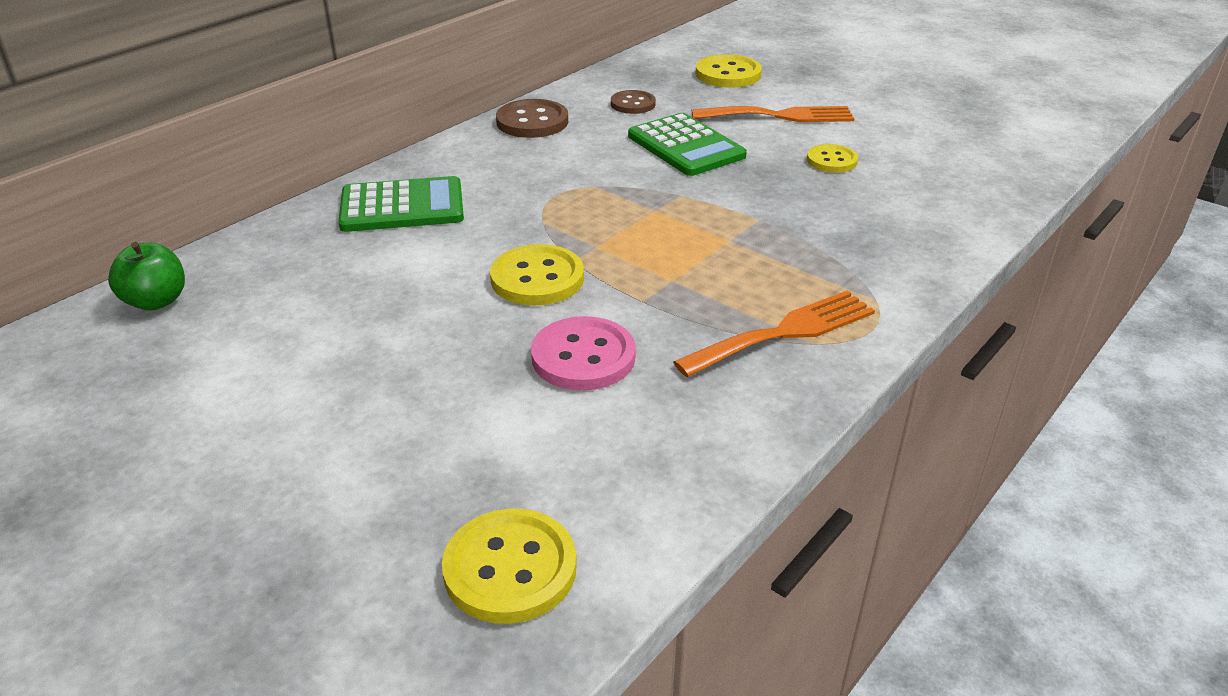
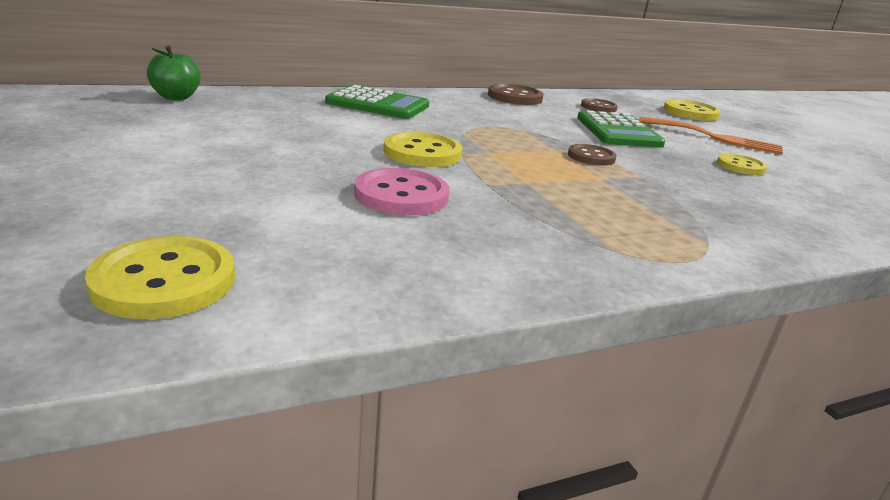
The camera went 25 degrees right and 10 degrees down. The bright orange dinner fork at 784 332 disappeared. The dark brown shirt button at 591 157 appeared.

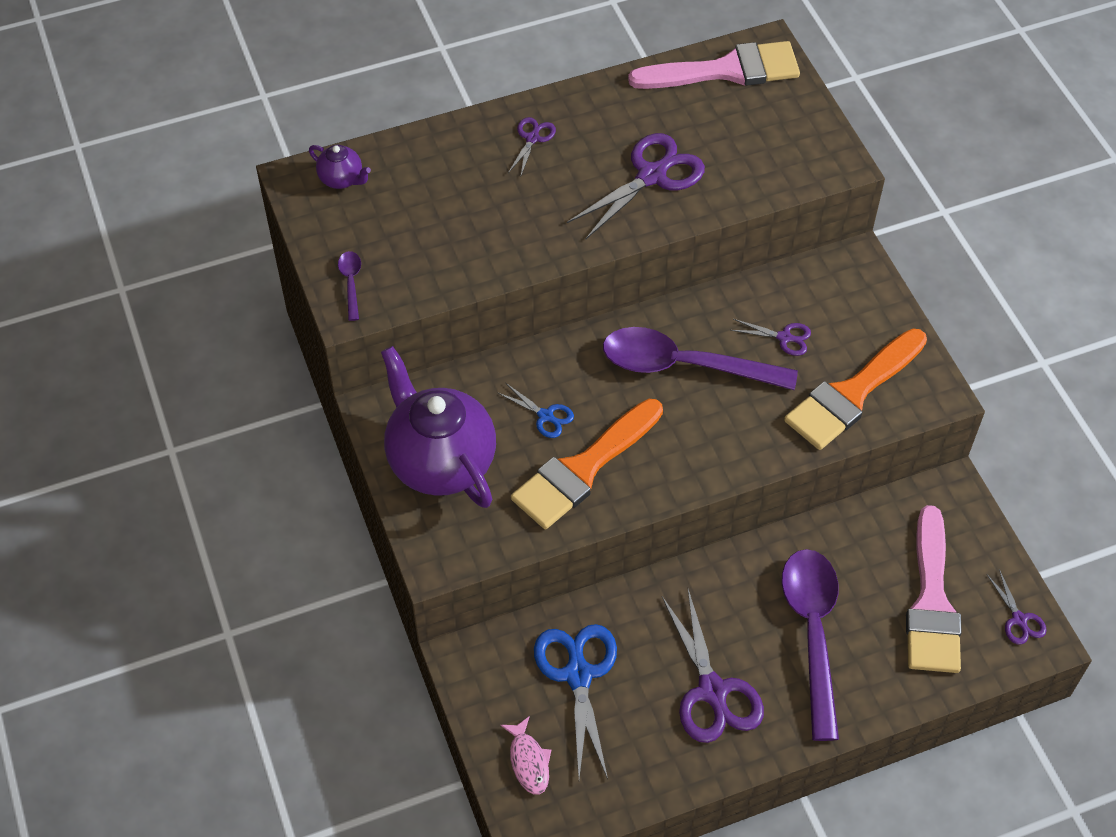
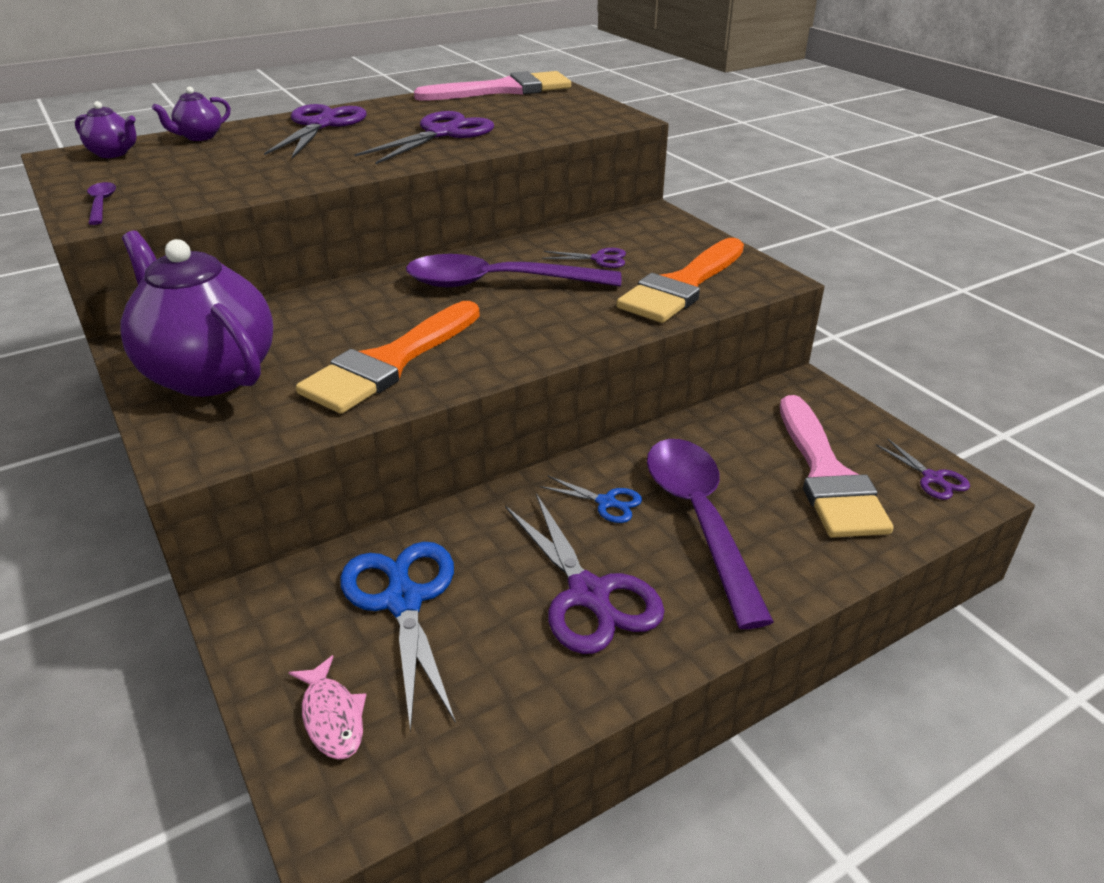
The camera went 10 degrees left and 20 degrees down. The purple china teapot at 199 137 appeared. The cobalt shears moved from 546 416 to 607 502. The purple shears at 532 138 changed to 1.97 times the size.

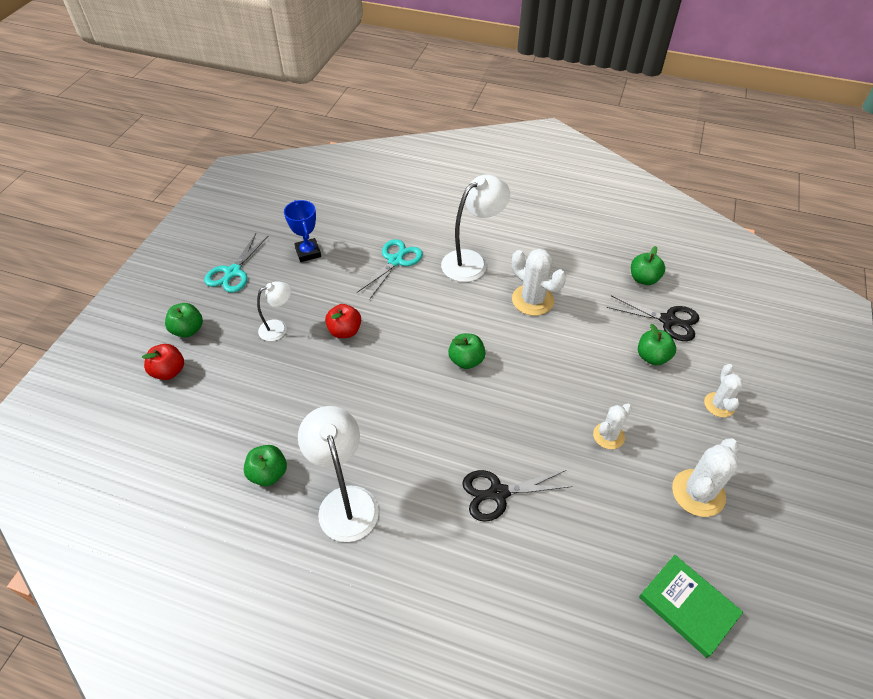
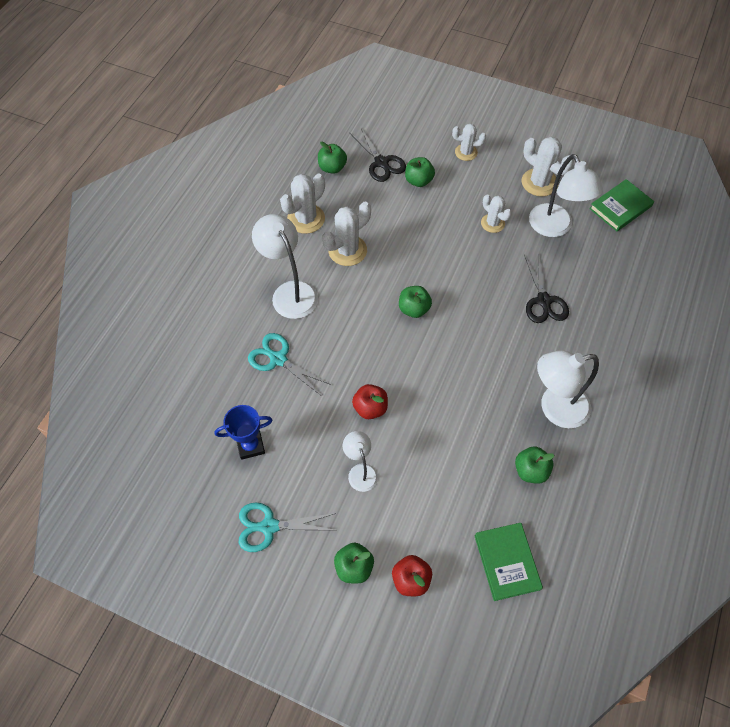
The camera went 85 degrees left and 10 degrees up. The snow-white saguaro cactus at 306 219 appeared. The emerald hardback at 507 562 appeared. The snow-white lamp at 554 228 appeared. The aqua shears at 233 272 turned 150 degrees clockwise. The black shears at 668 320 turned 120 degrees clockwise.

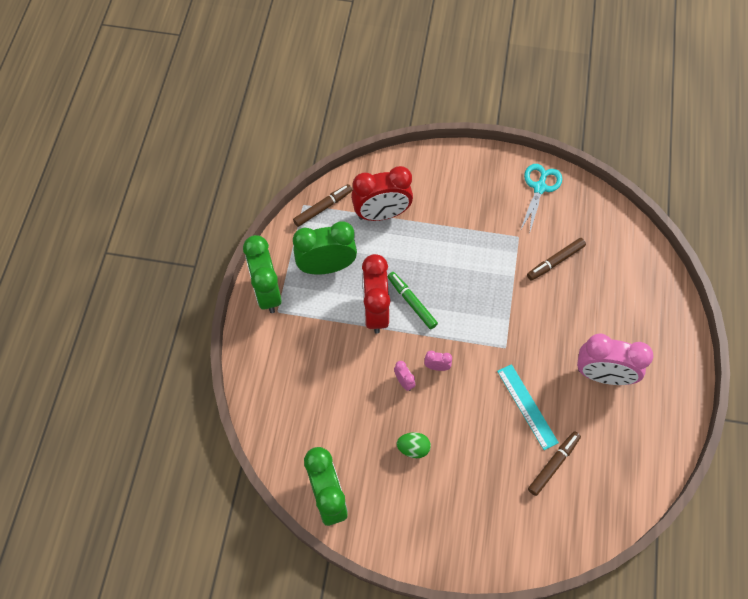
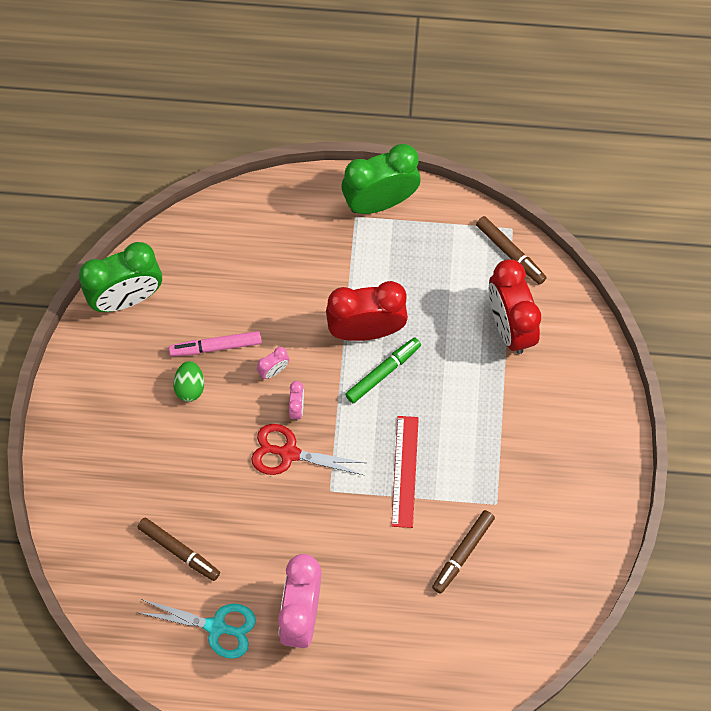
The camera went 85 degrees right and 5 degrees up. The emerald bedside clock at 326 267 disappeared. The aqua measuring stick at 527 406 disappeared. The rosy felt pen at 216 347 appeared. The red shears at 289 453 appeared. The red measuring stick at 404 471 appeared. The aqua shears moved from 539 187 to 216 627. The dark brown felt pen at 555 261 turned 105 degrees counterclockwise.

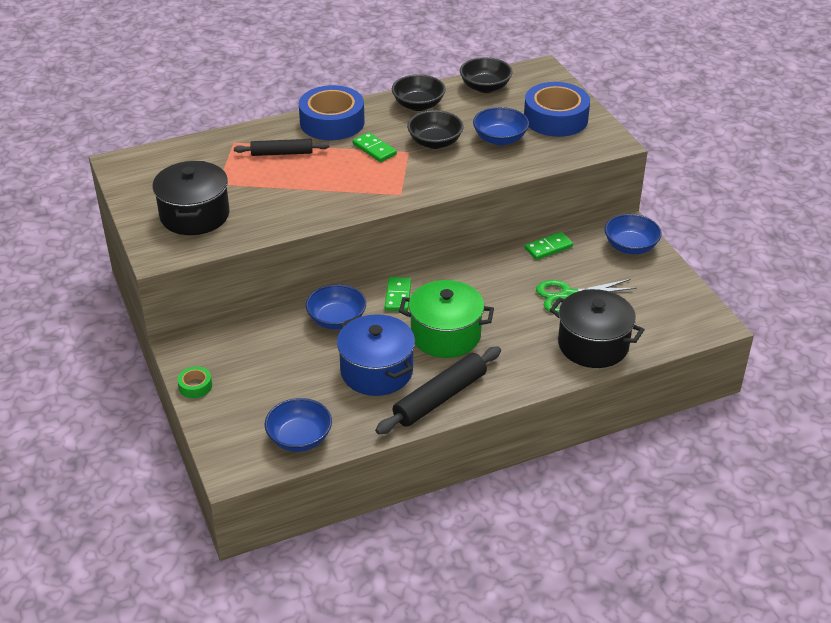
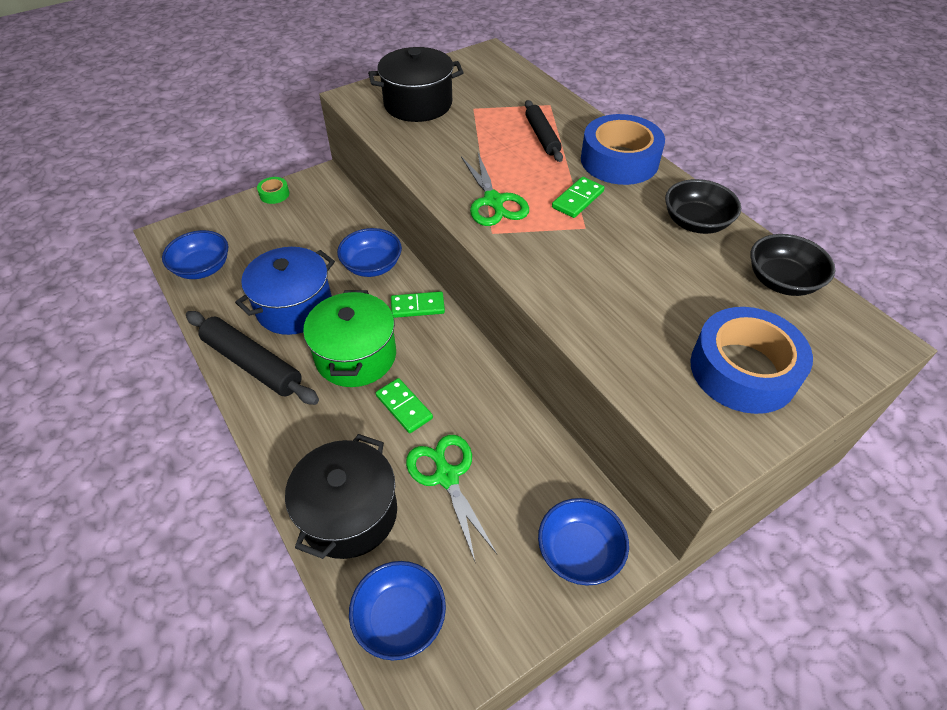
The camera went 80 degrees right and 10 degrees up. The black bowl at 435 142 disappeared. The emerald shears at 493 202 appeared. The cobalt bowl moved from 500 139 to 400 618. The emerald domino piece moved from 548 248 to 404 407.

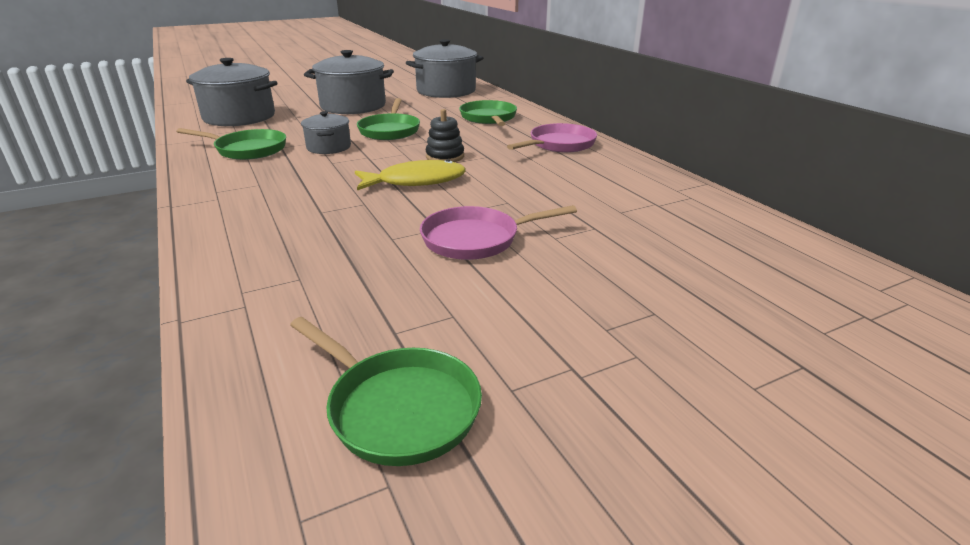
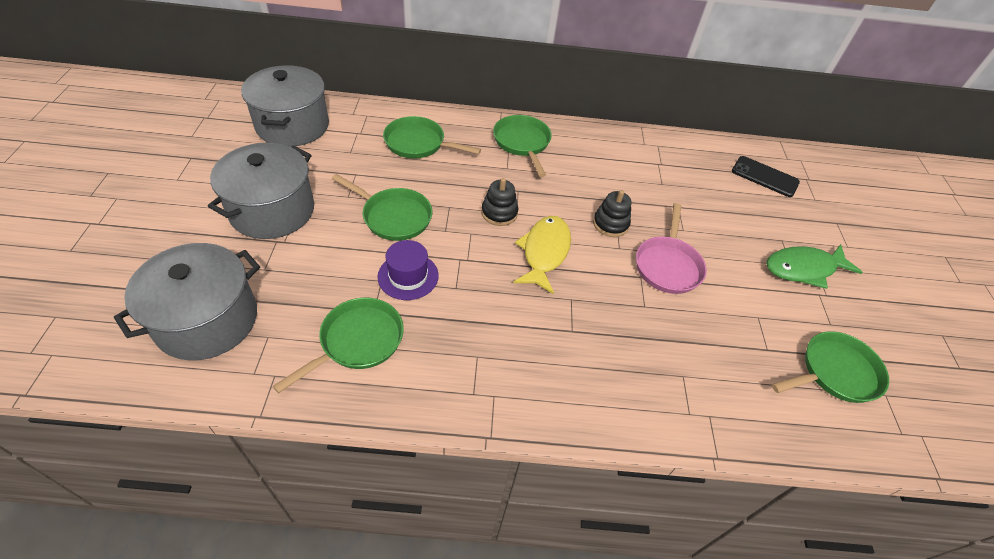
The camera went 65 degrees left and 20 degrees up. The black stacking toy at 610 224 appeared. The black smartphone at 764 177 appeared. The emerald fish at 803 269 appeared. The ash-grey cooking pot at 329 147 was replaced by the purple tall hat at 408 276. The rosy skillet at 559 144 became the emerald skillet at 522 143.

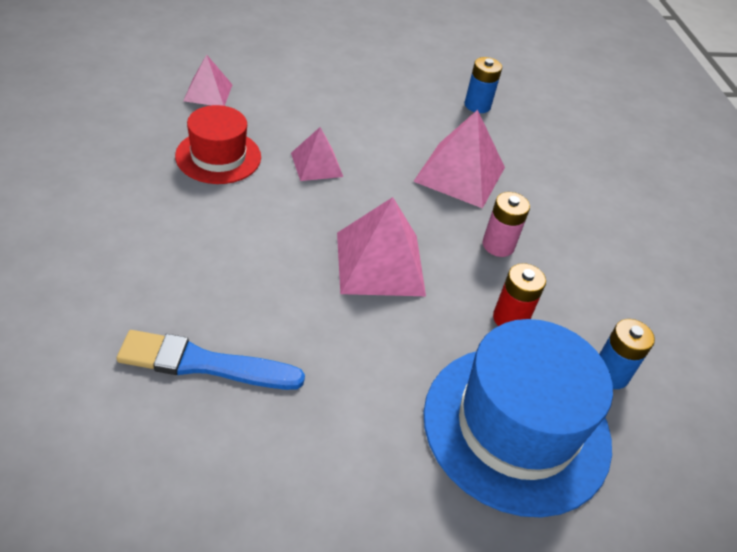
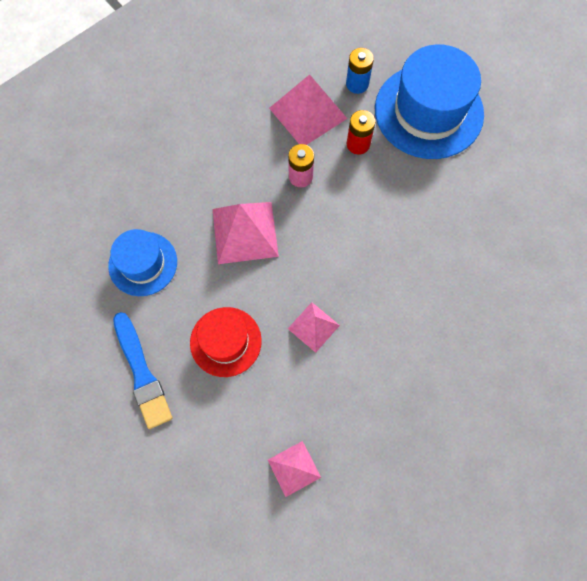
The camera went 115 degrees left and 25 degrees up. The cobalt paint brush moved from 204 364 to 142 373. The red tall hat moved from 218 156 to 225 341. The rosy pyramid shape moved from 380 263 to 308 113. The cobalt battery at 477 105 was replaced by the cobalt tall hat at 143 263.

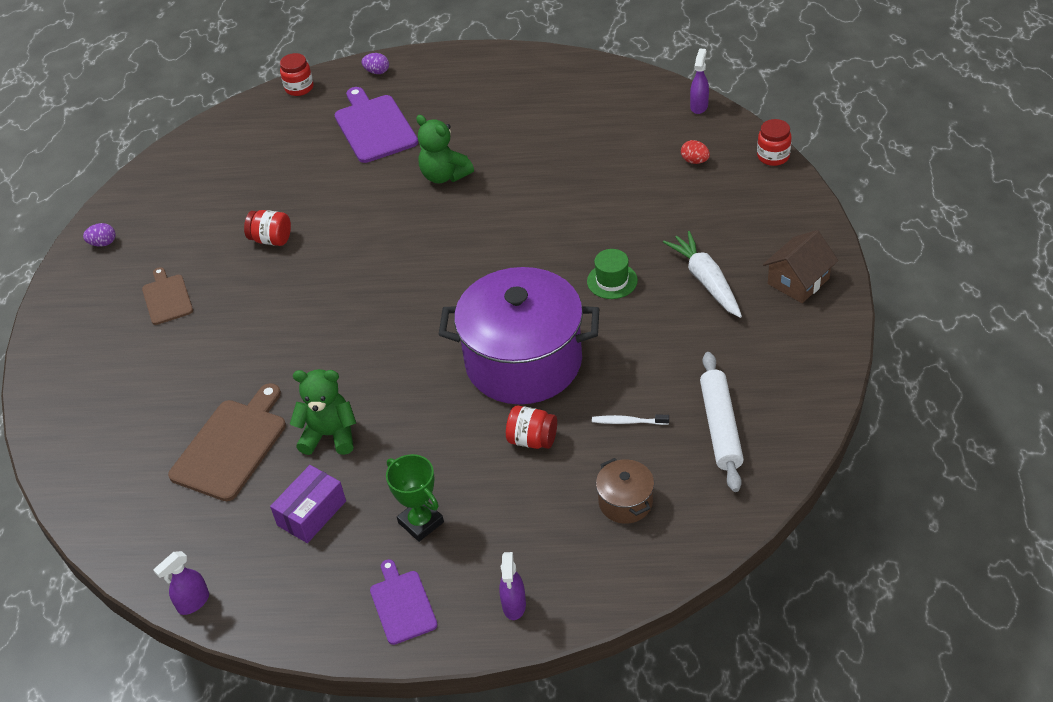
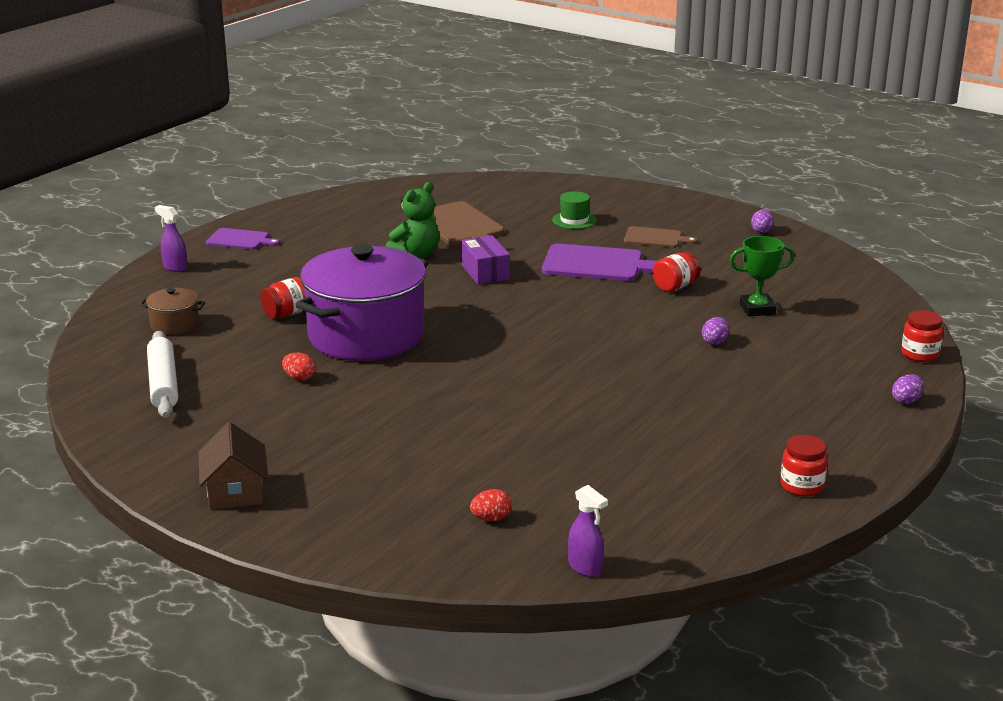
The camera went 120 degrees right and 20 degrees down. The purple spray bottle at 193 602 disappeared. The emerald teddy at 444 175 disappeared. The snow-white dental brush at 628 422 disappeared. The snow-white carrot at 706 281 disappeared. The red egg shape at 299 378 appeared. The purple egg shape at 715 342 appeared. The purple package moved from 311 513 to 485 272. The purple cutting board moved from 374 127 to 597 264. The emerald prize cup moved from 421 522 to 757 309. The emerald tall hat moved from 612 281 to 574 220. The red jam jar moved from 773 156 to 802 486. The snow-white dough roller at 720 427 turned 45 degrees clockwise.

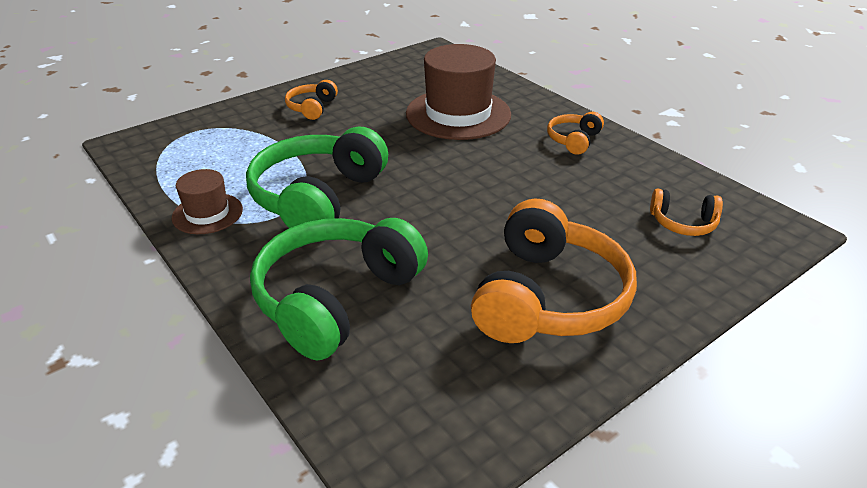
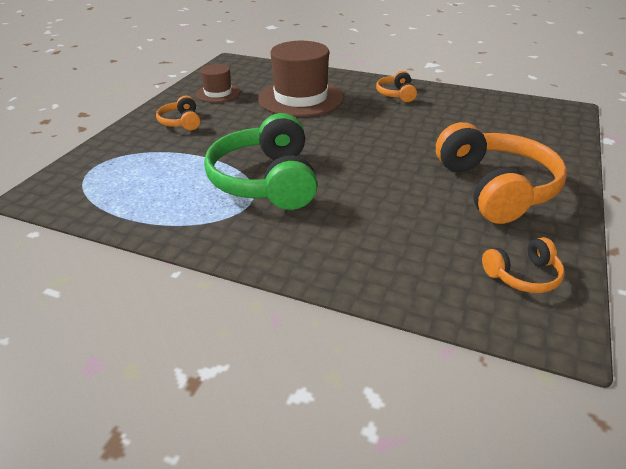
The camera went 30 degrees left and 0 degrees up. The emerald headphones at 336 298 disappeared. The dark brown tall hat moved from 207 213 to 218 93. The bright orange headphones moved from 683 223 to 523 275.

